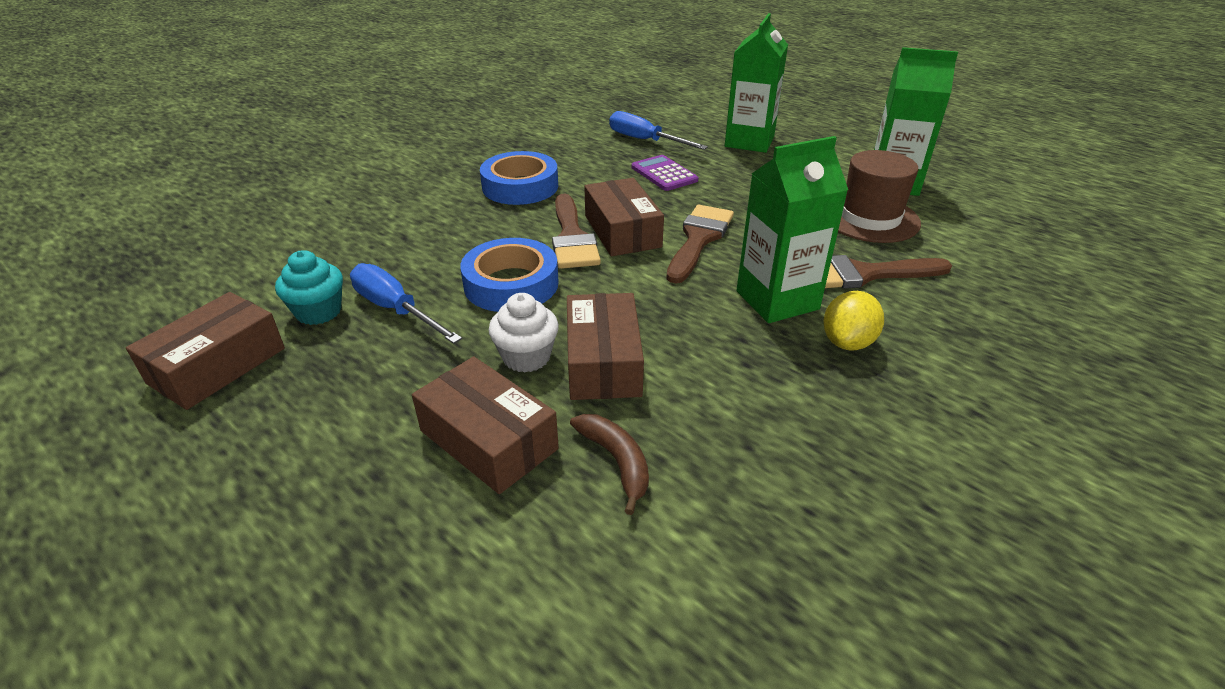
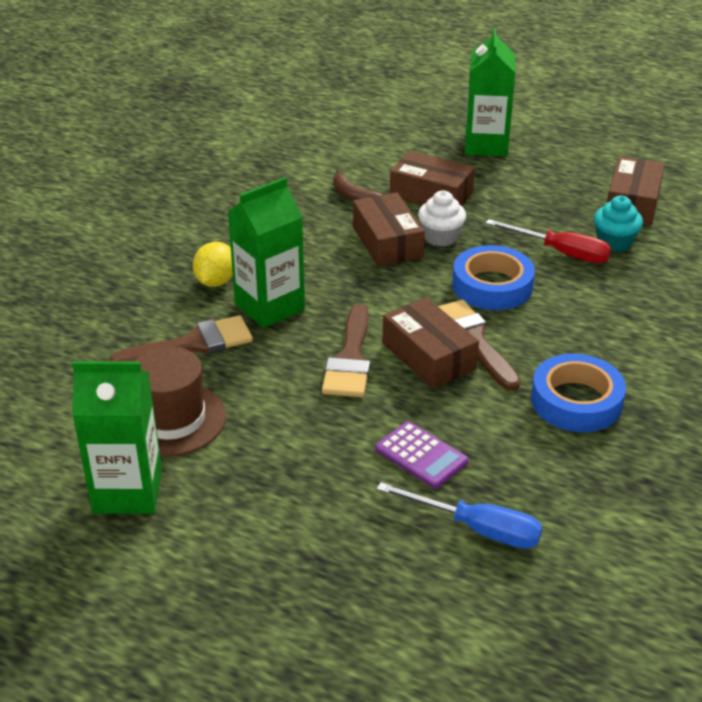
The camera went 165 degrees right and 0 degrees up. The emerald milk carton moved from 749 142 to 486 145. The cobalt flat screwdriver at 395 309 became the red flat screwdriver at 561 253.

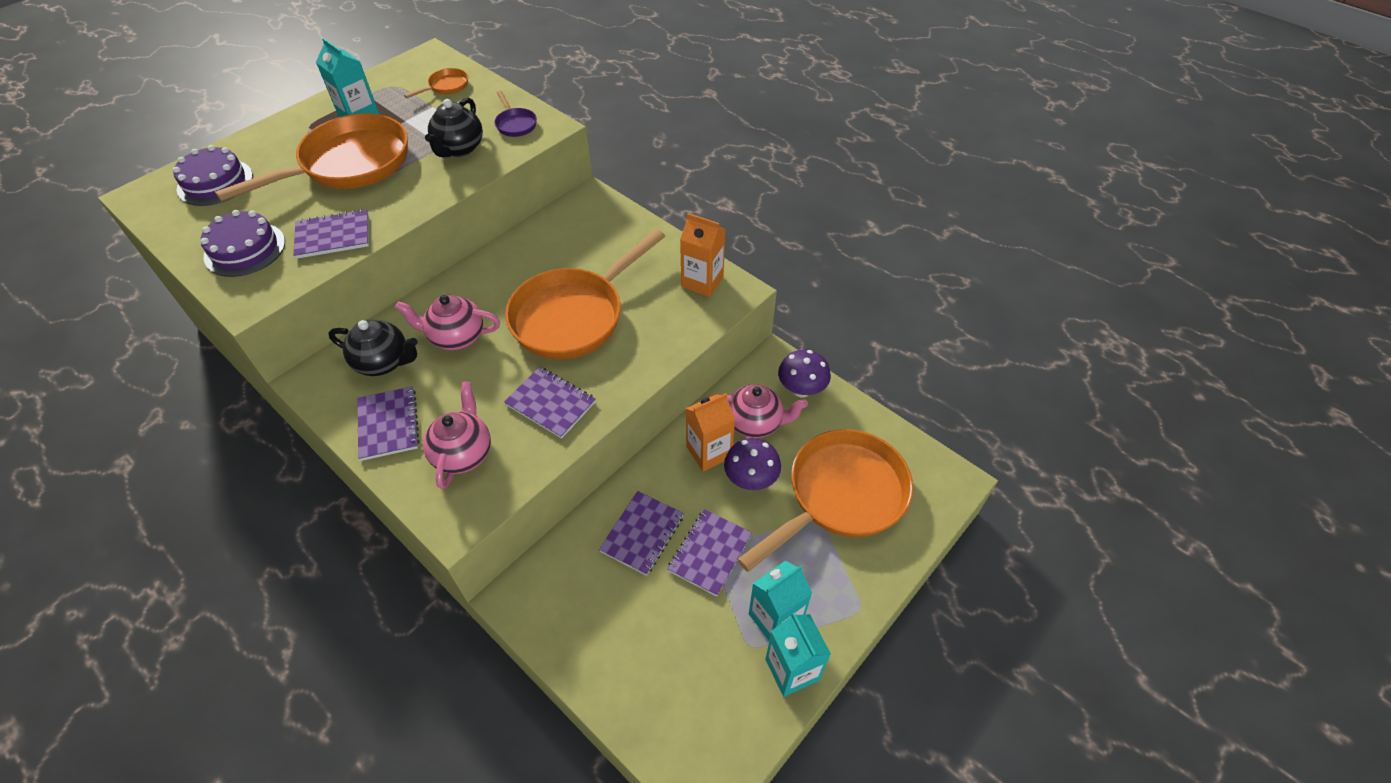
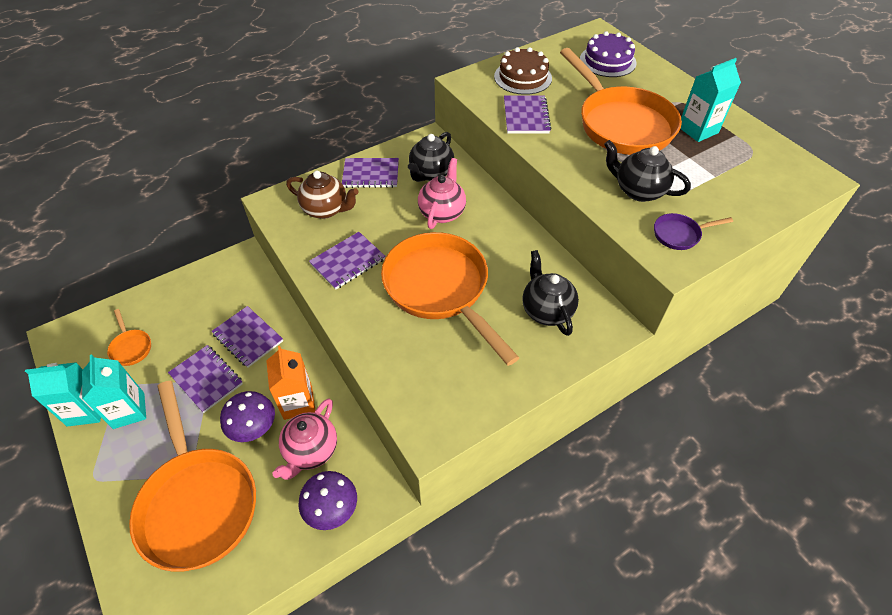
The camera went 105 degrees right and 0 degrees up. The bright orange milk carton at 702 282 disappeared. The black china teapot at 546 310 appeared. The bright orange skillet moved from 446 86 to 131 347. The purple gateau at 245 249 became the dark brown gateau at 523 77. The rosy china teapot at 463 453 became the dark brown china teapot at 326 209.

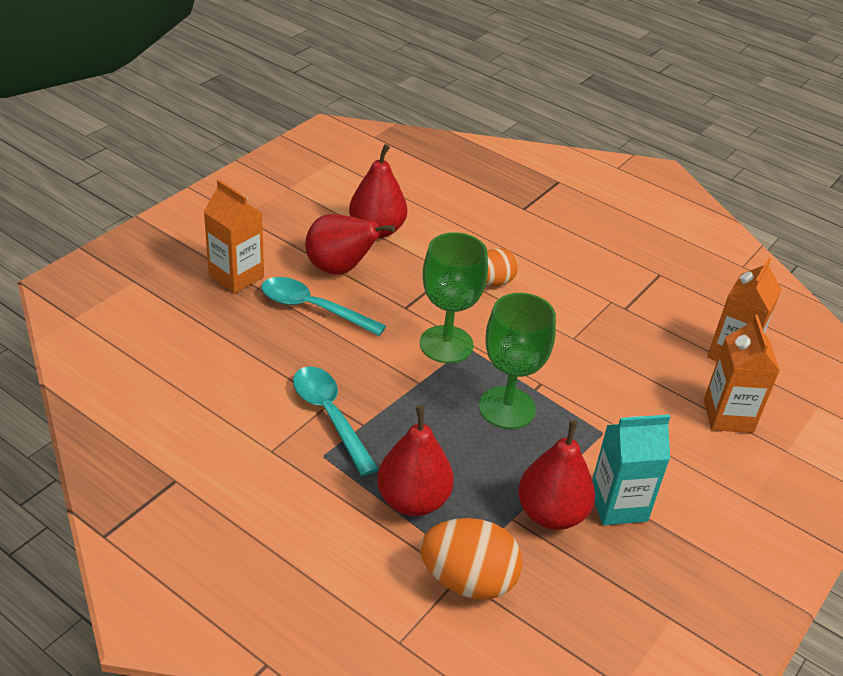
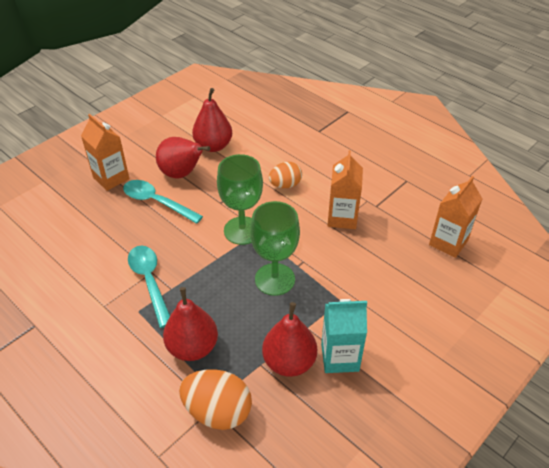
The camera went 10 degrees right and 5 degrees up. The bright orange milk carton moved from 728 416 to 342 218.

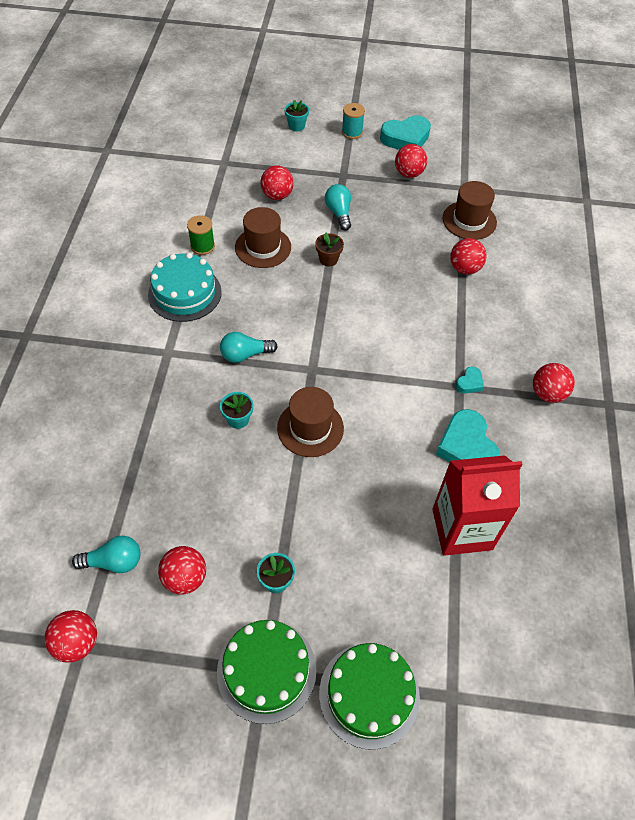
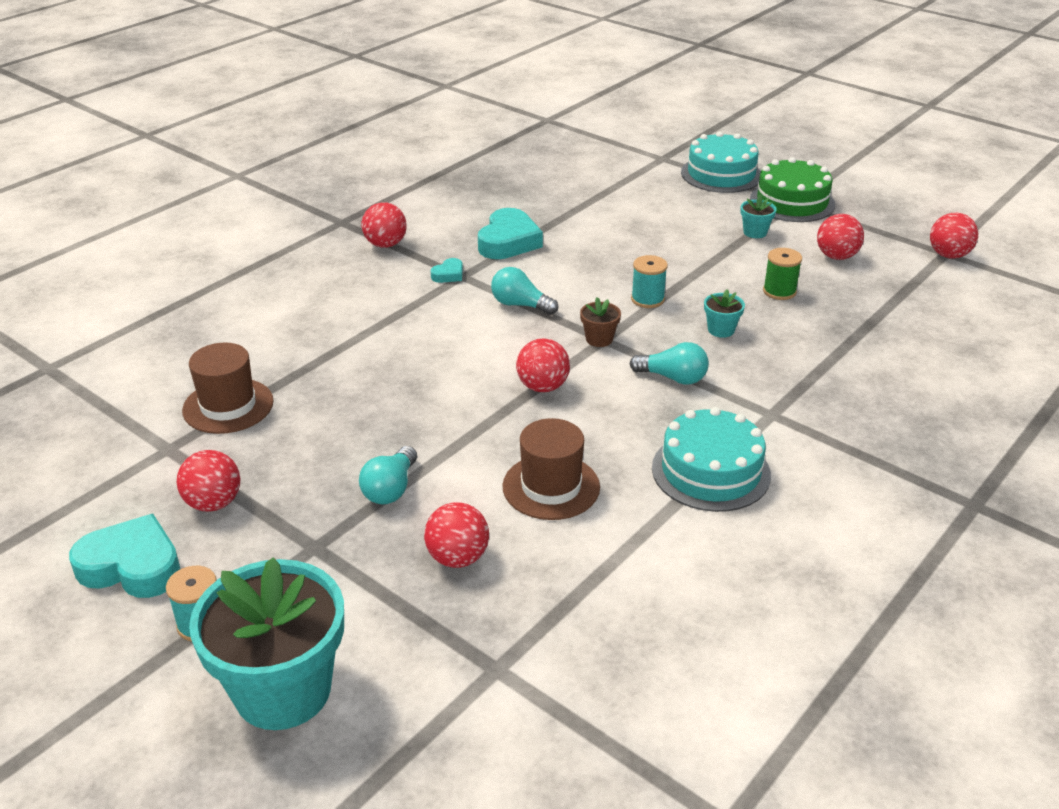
The camera went 145 degrees left and 20 degrees down. The red milk carton at 462 529 disappeared. The aqua lightbulb moved from 114 561 to 520 305. The emerald reel of thread moved from 202 246 to 779 291. The dark brown plant pot moved from 328 259 to 599 339. The red ball moved from 464 268 to 542 387. The dark brown tall hat at 310 428 was replaced by the aqua reel of thread at 647 299. The emerald gateau at 369 694 became the aqua gateau at 721 174. The aqua heart at 469 383 turned 150 degrees clockwise. The aqua plant pot at 296 126 changed to 2.46 times the size.

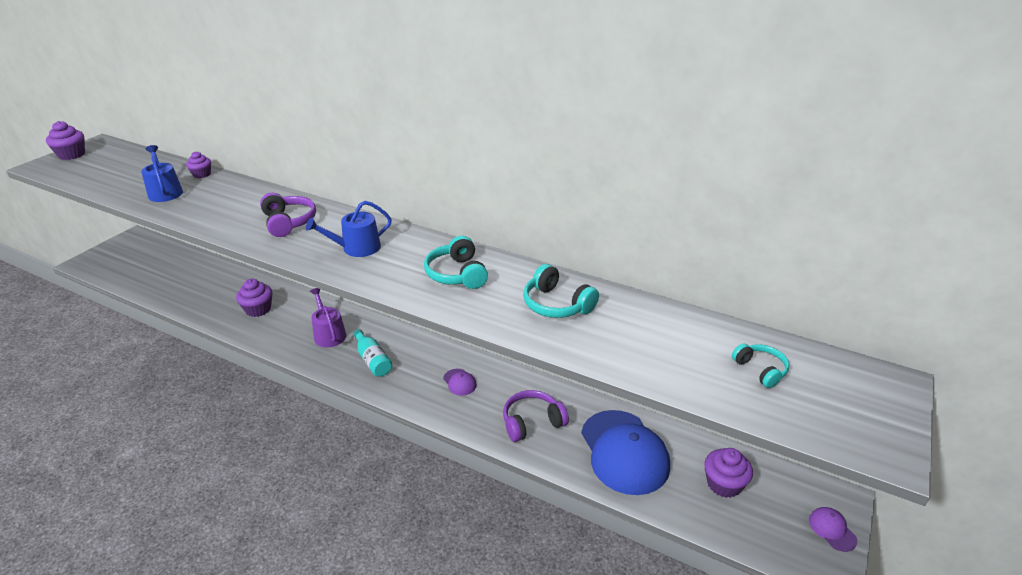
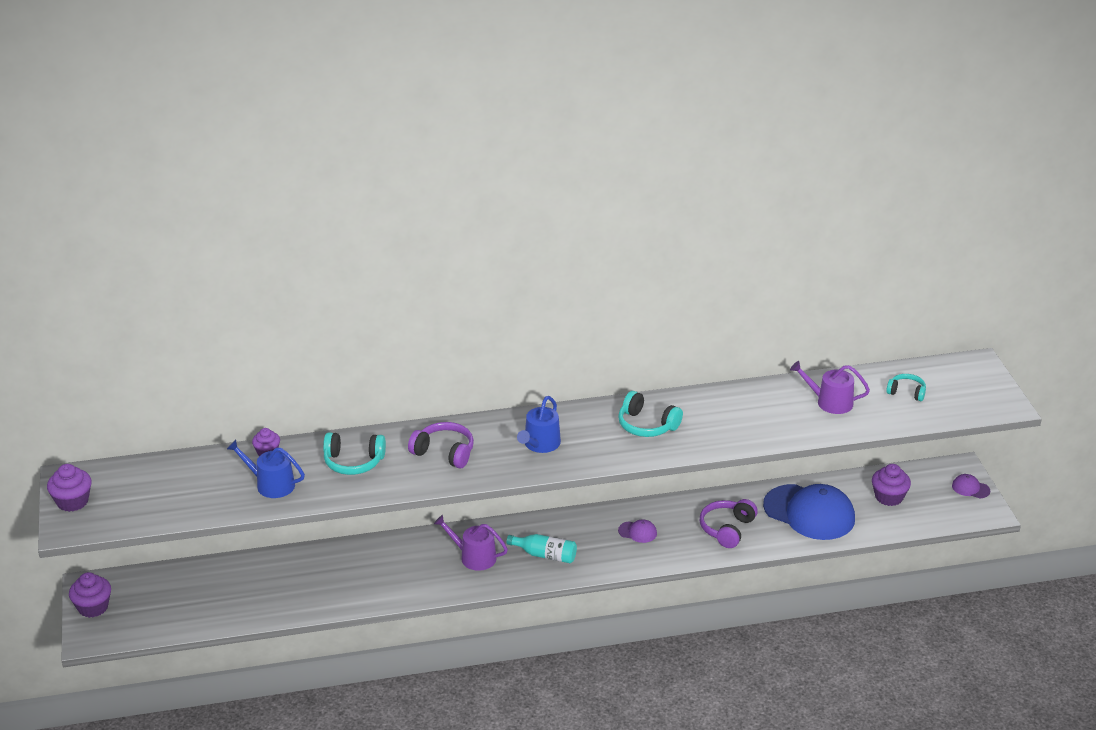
The camera went 40 degrees left and 0 degrees up. The purple watering can at 830 402 appeared. The purple cupcake moved from 258 309 to 93 607. The aqua headphones moved from 556 304 to 353 462.

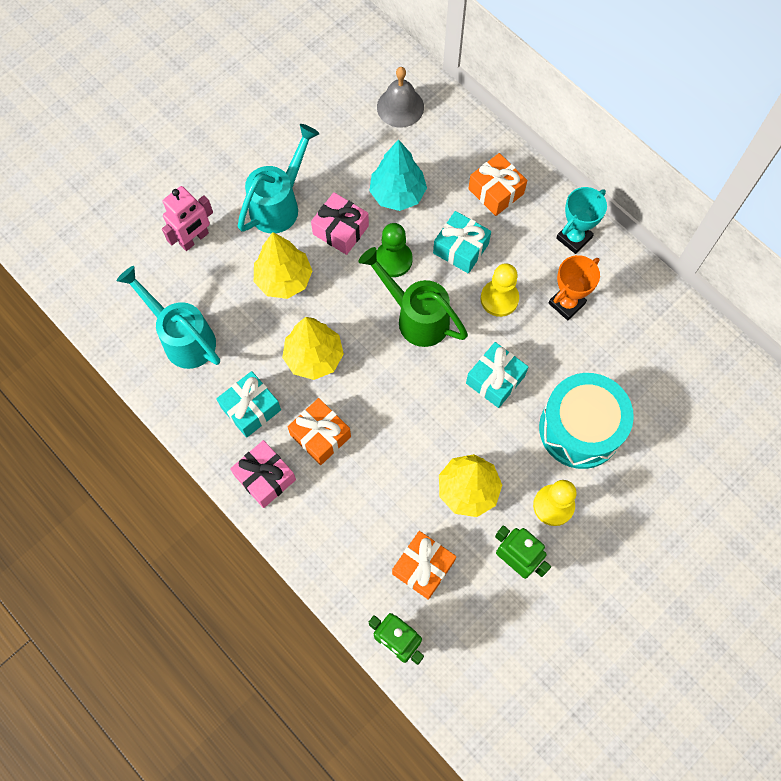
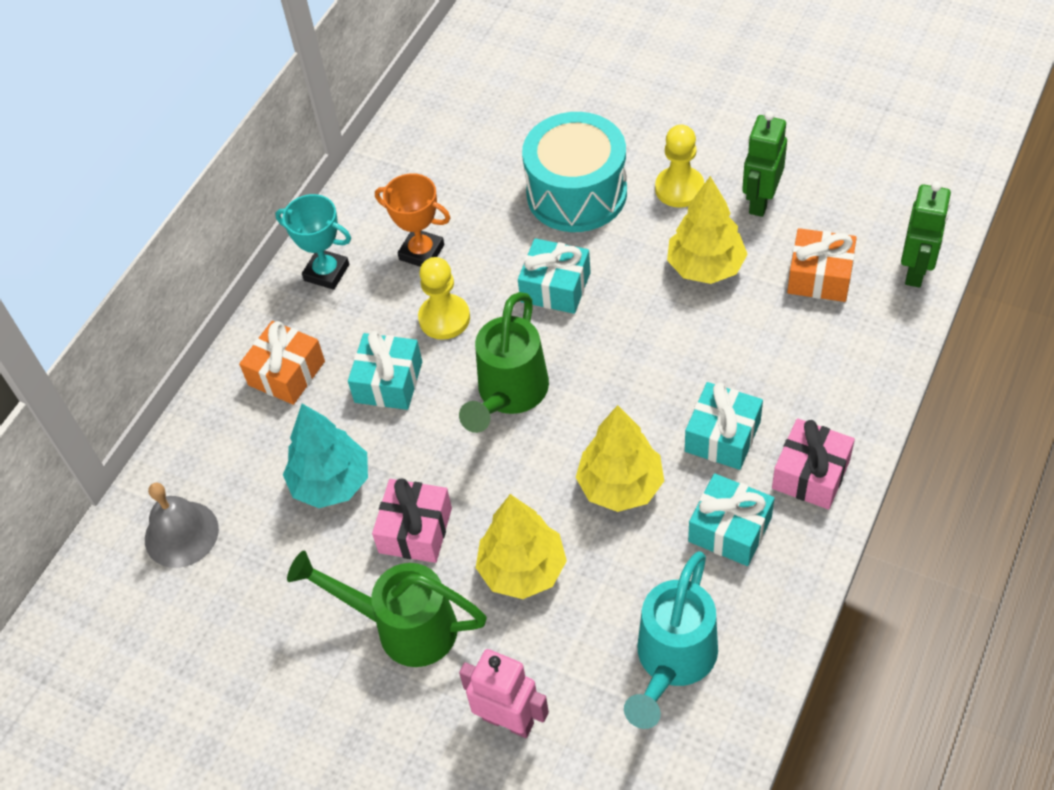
The camera went 105 degrees left and 15 degrees down. The emerald chess pawn at 393 260 disappeared. The aqua watering can at 280 204 became the emerald watering can at 402 627. The bright orange gift at 320 435 became the aqua gift at 722 436.

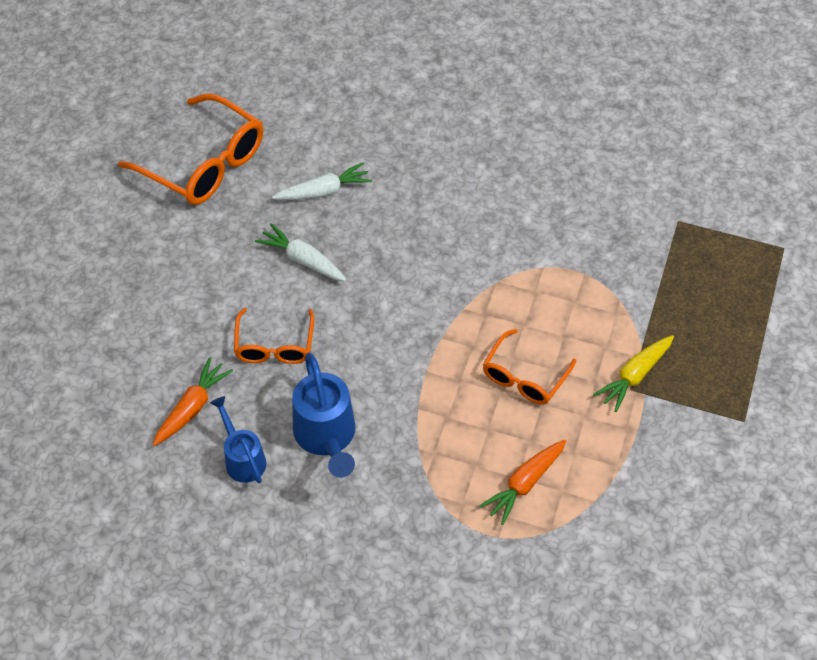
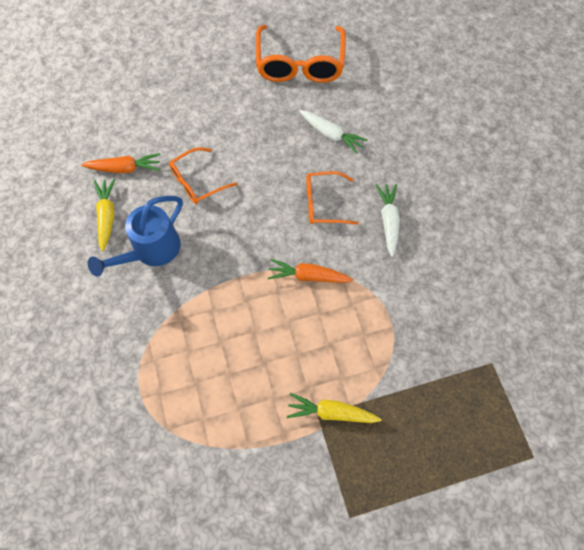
The camera went 55 degrees right and 10 degrees up. The snow-white carrot moved from 302 260 to 388 221. The bright orange carrot moved from 524 484 to 308 276. The bright orange glasses moved from 525 376 to 324 203. The cobalt watering can at 242 458 was replaced by the yellow carrot at 107 216.

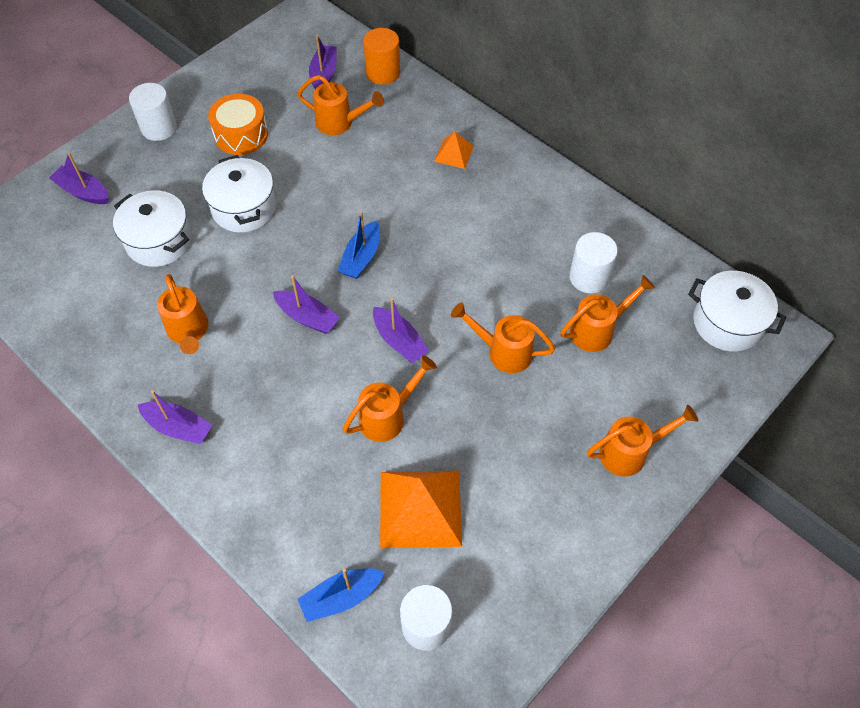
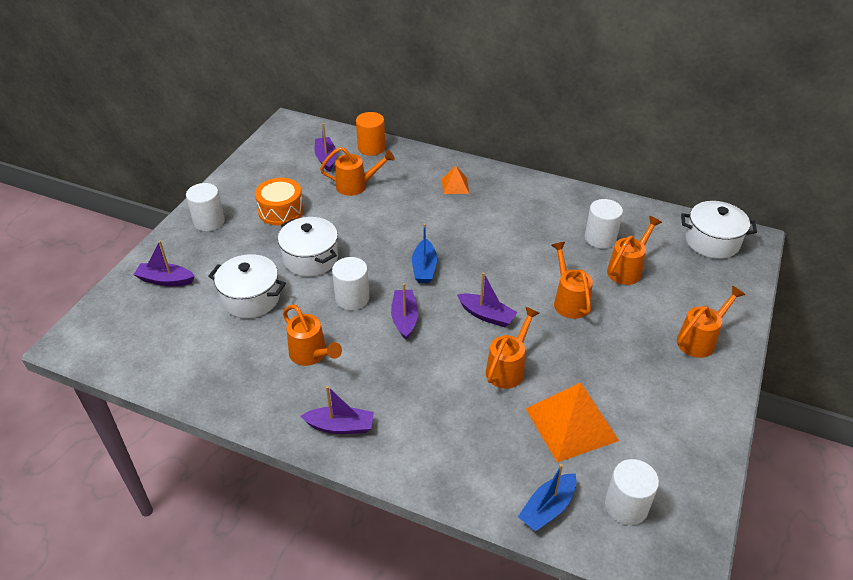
The camera went 20 degrees left and 15 degrees down. The snow-white solid cylinder at 352 298 appeared. The purple toy boat at 307 317 turned 105 degrees counterclockwise. The bright orange watering can at 503 352 turned 75 degrees clockwise.

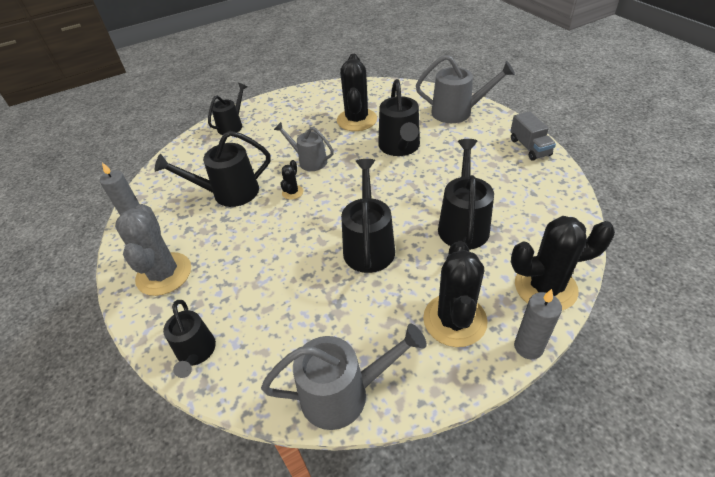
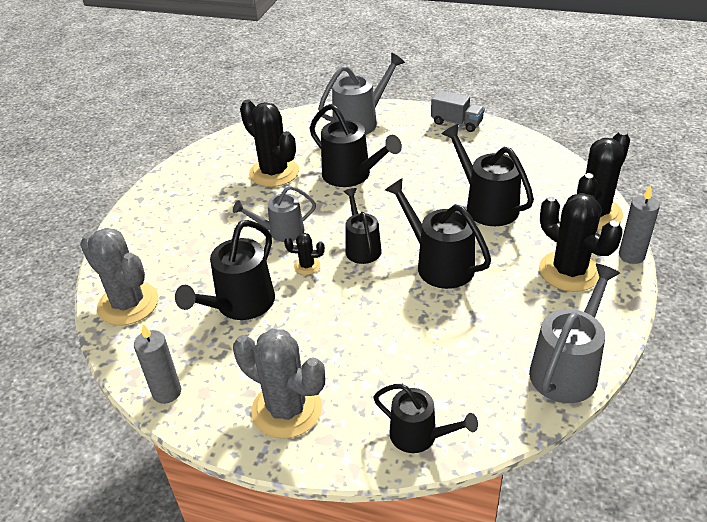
The camera went 45 degrees left and 5 degrees down. The ash-grey saguaro cactus at 128 304 appeared. The black watering can moved from 232 126 to 362 248. The black saguaro cactus at 292 192 turned 60 degrees counterclockwise.

